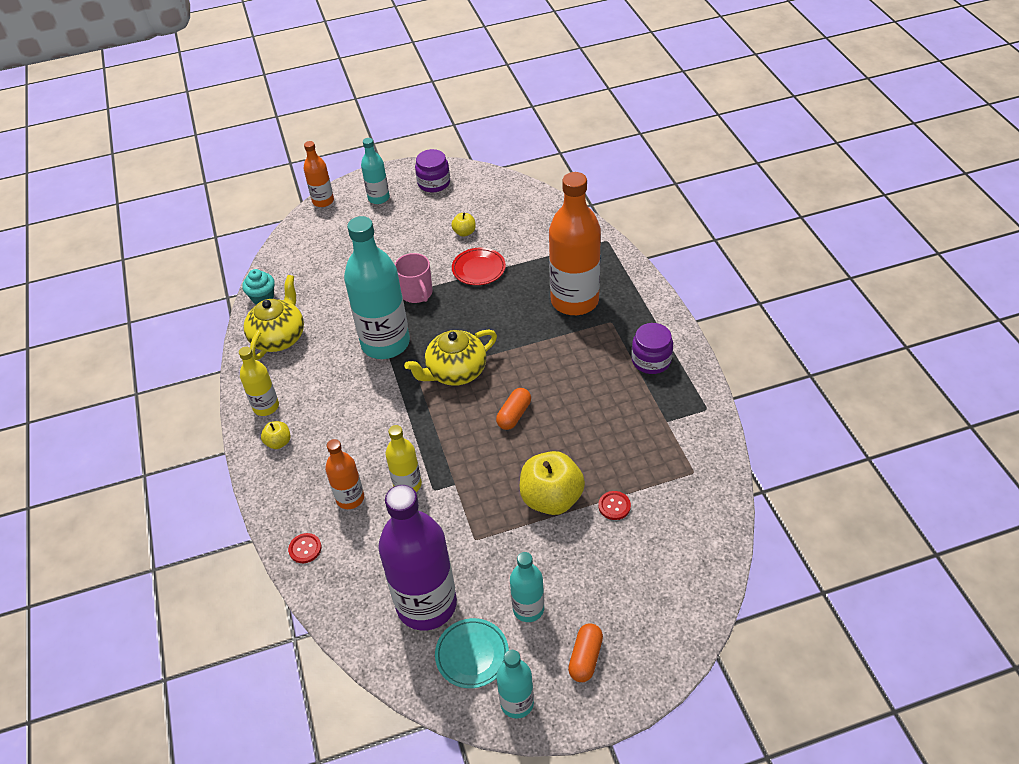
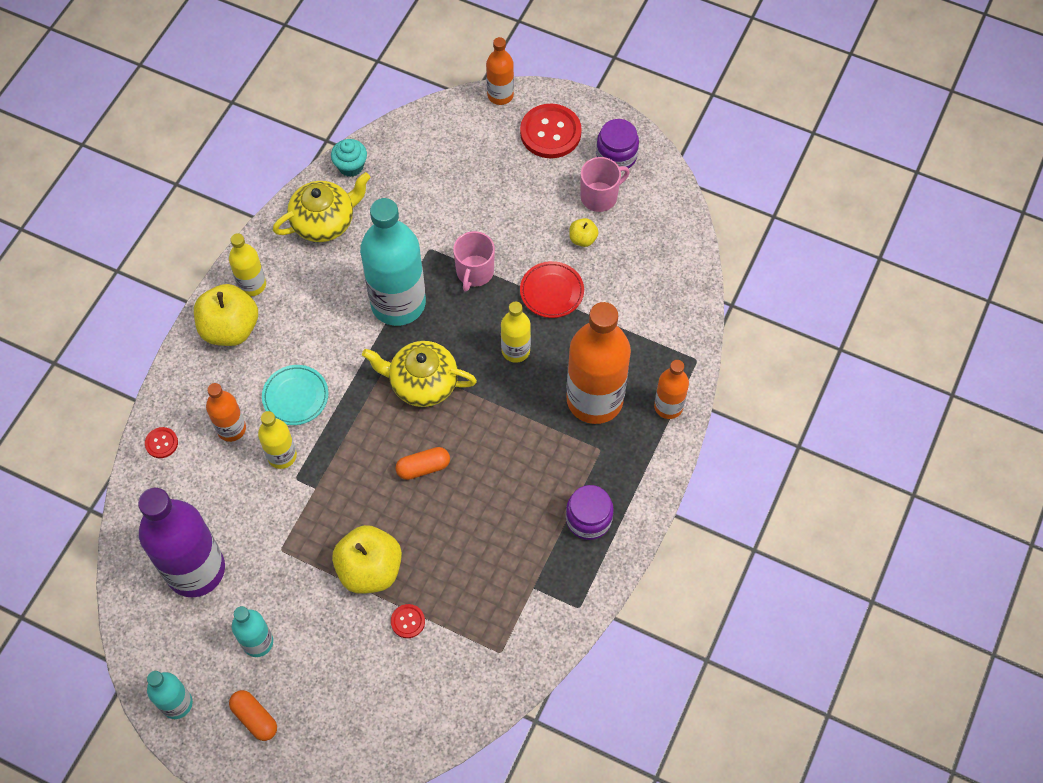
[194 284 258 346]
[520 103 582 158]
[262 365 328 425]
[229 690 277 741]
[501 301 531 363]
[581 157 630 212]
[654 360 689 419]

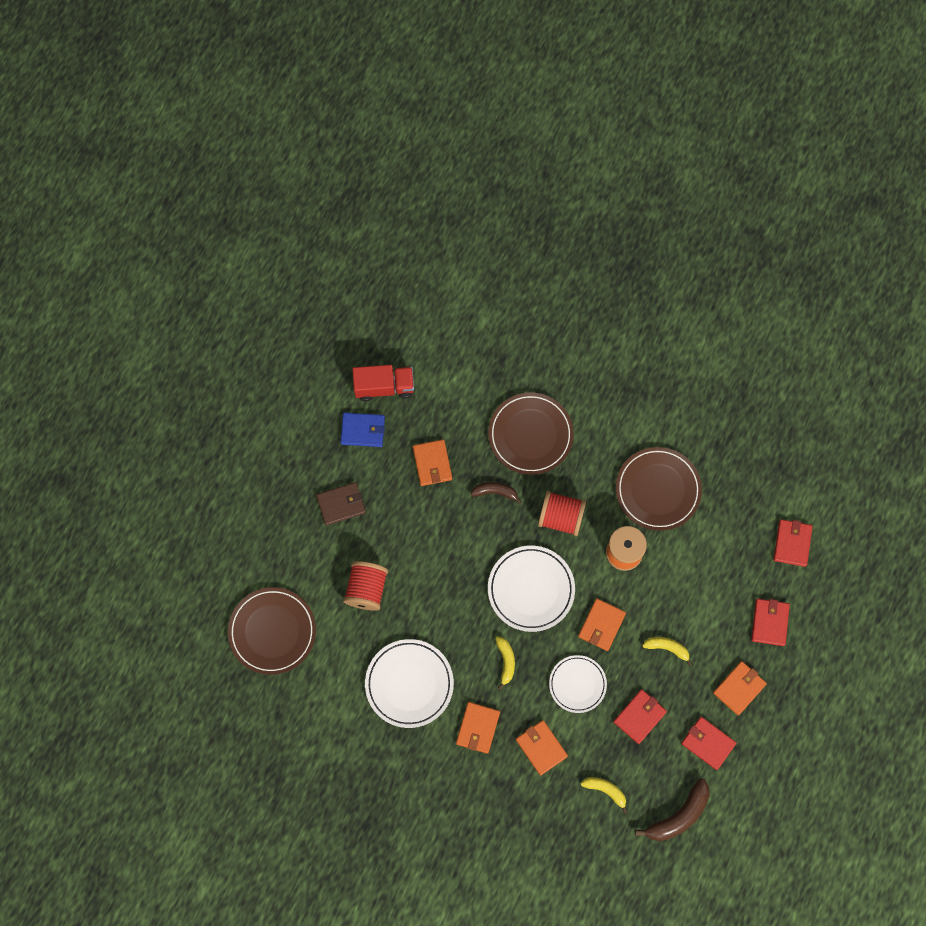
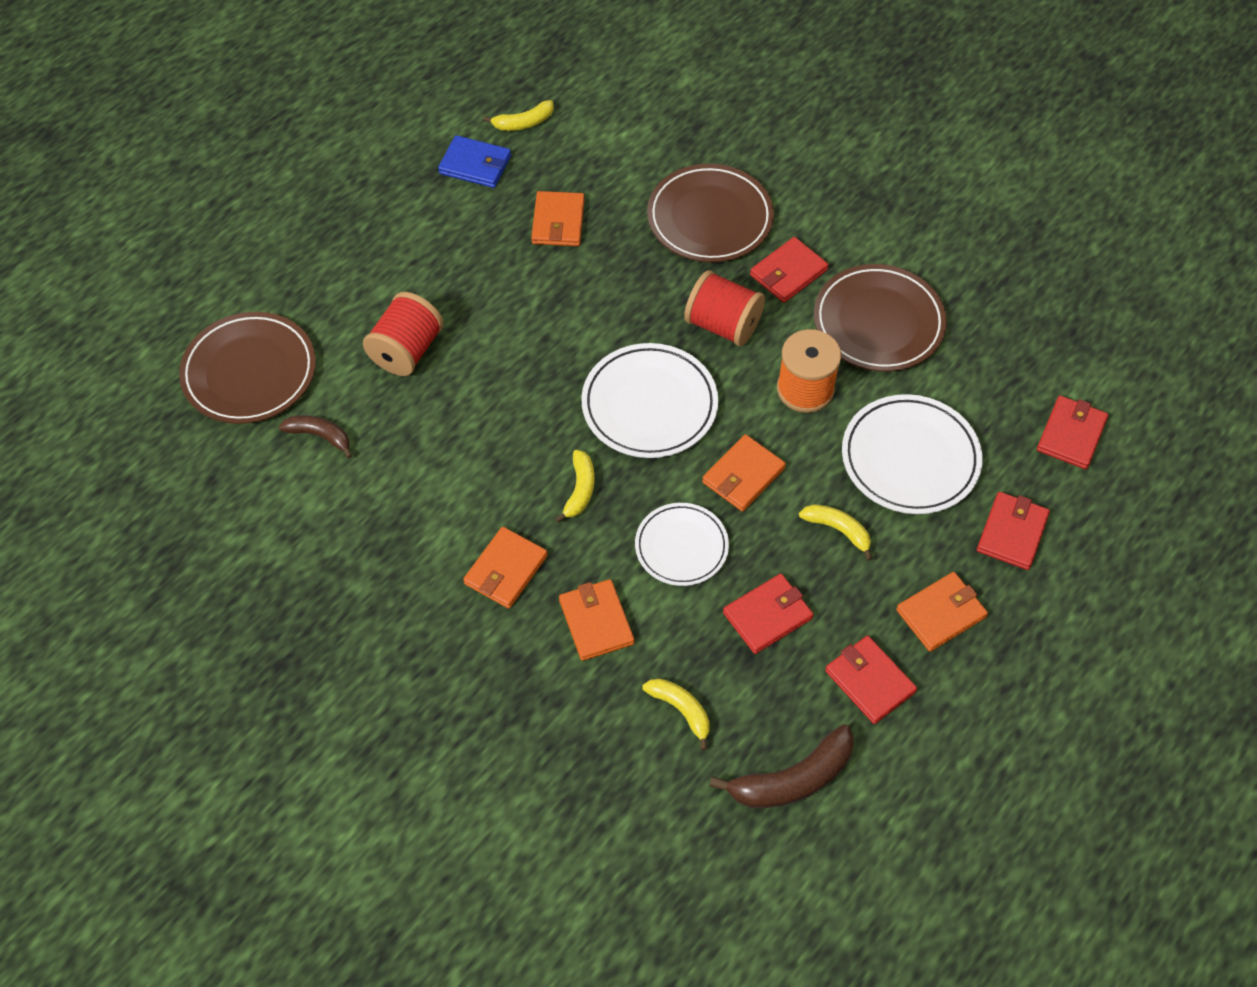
[316 482 366 525] (first image)
[483 100 554 131]
[842 394 982 514]
[279 415 352 459]
[750 237 829 303]

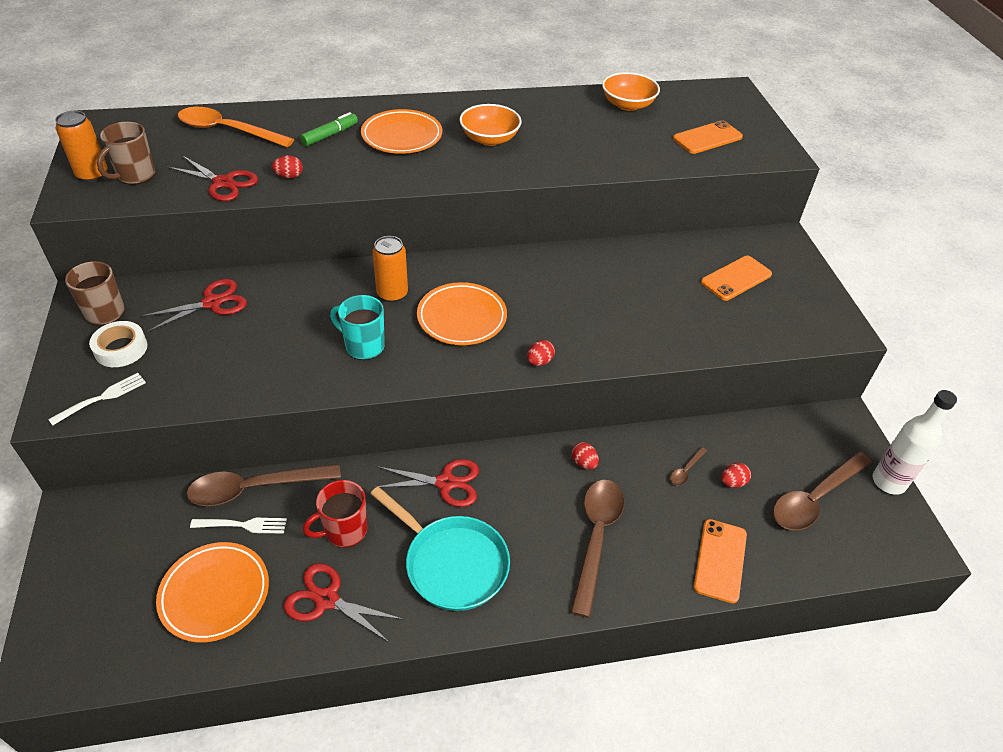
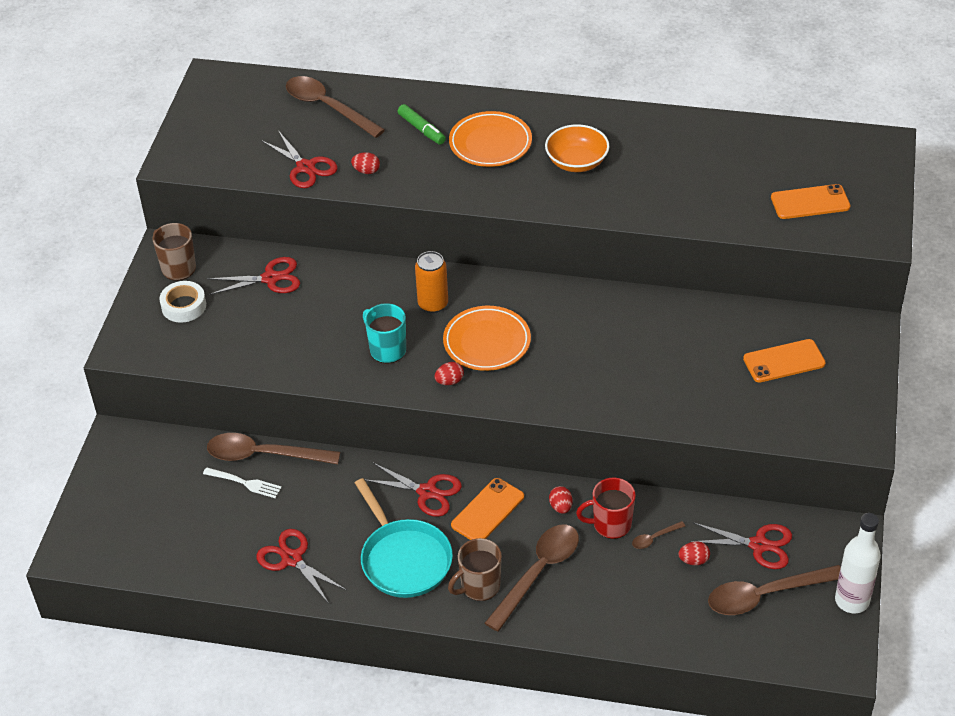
[48 373 146 426] (first image)
[55 111 108 182] (first image)
[448 538 502 601]
[156 542 269 643] (first image)
[286 76 385 138]
[398 104 446 145]
[576 478 636 539]
[435 362 464 385]
[602 72 660 111] (first image)
[451 478 524 540]
[690 522 792 569]

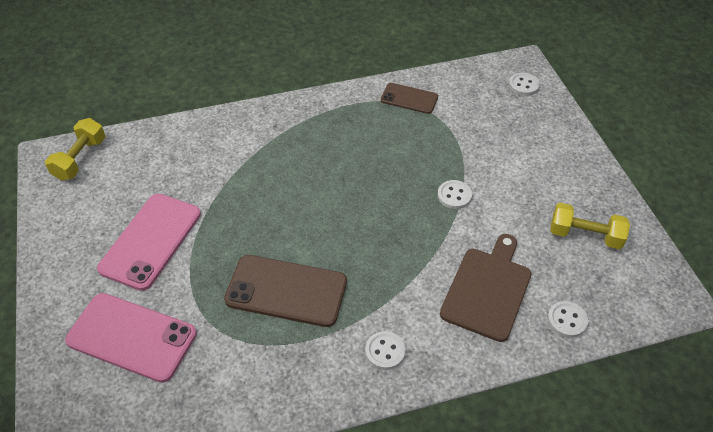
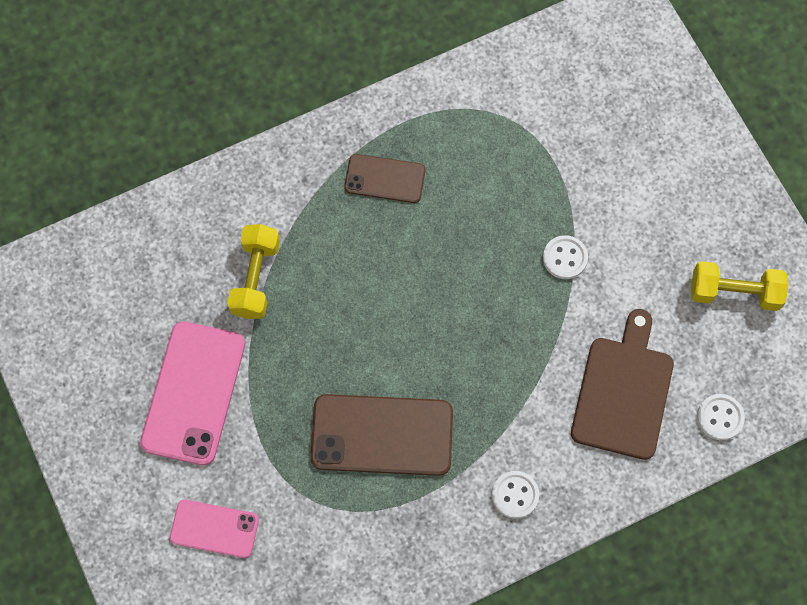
[227 224 280 319]
[170 499 259 558]
[344 154 425 203]
[509 73 540 96] (first image)

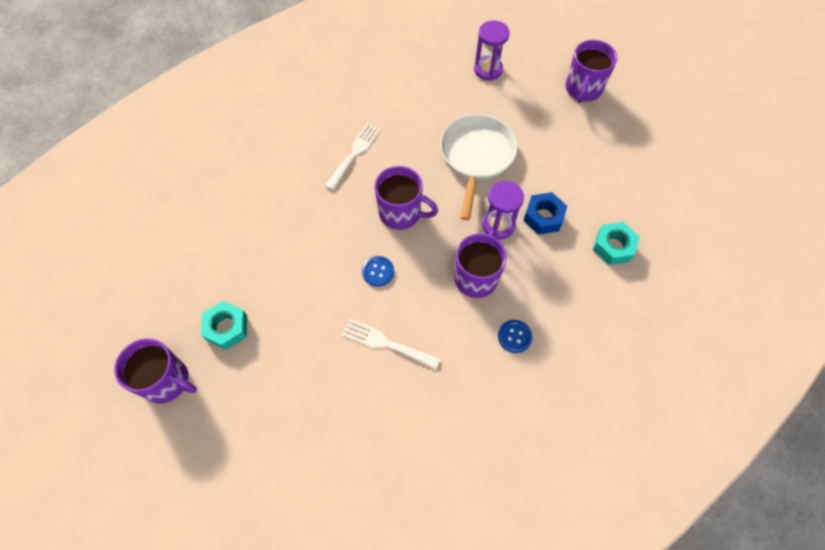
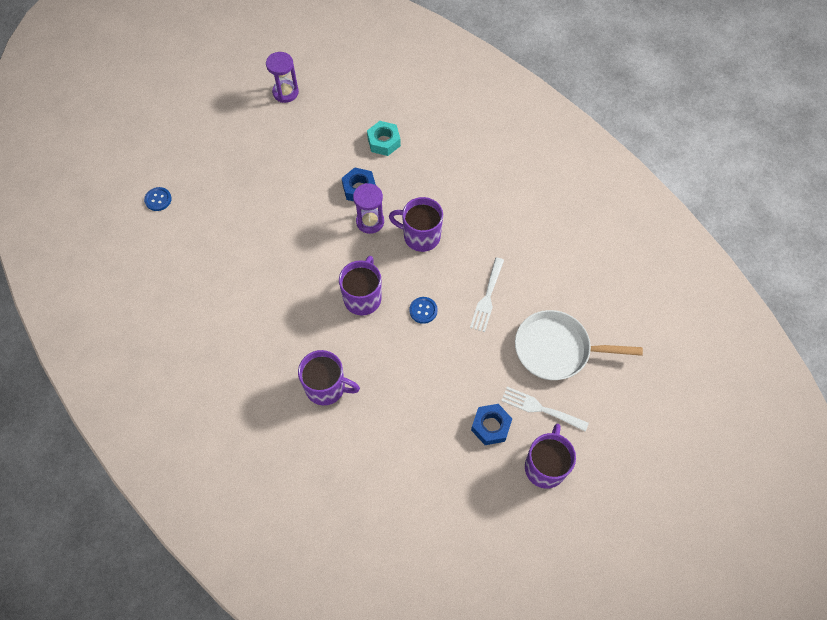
[471 404 512 445]
[501 387 589 432]
[515 310 643 380]
[266 52 299 103]
[144 187 172 211]
[298 350 360 405]

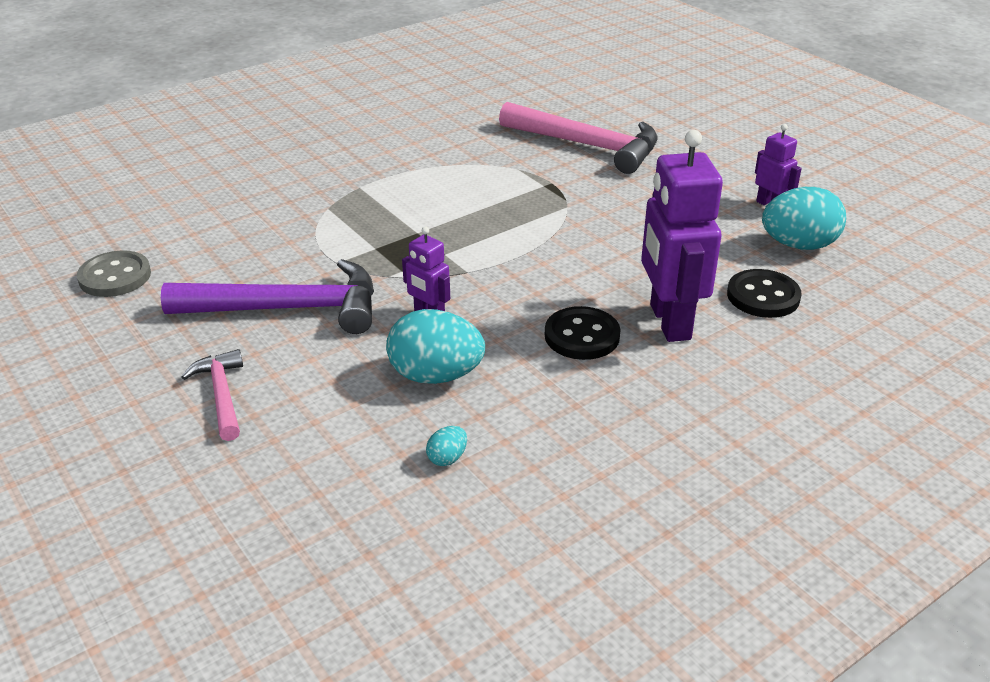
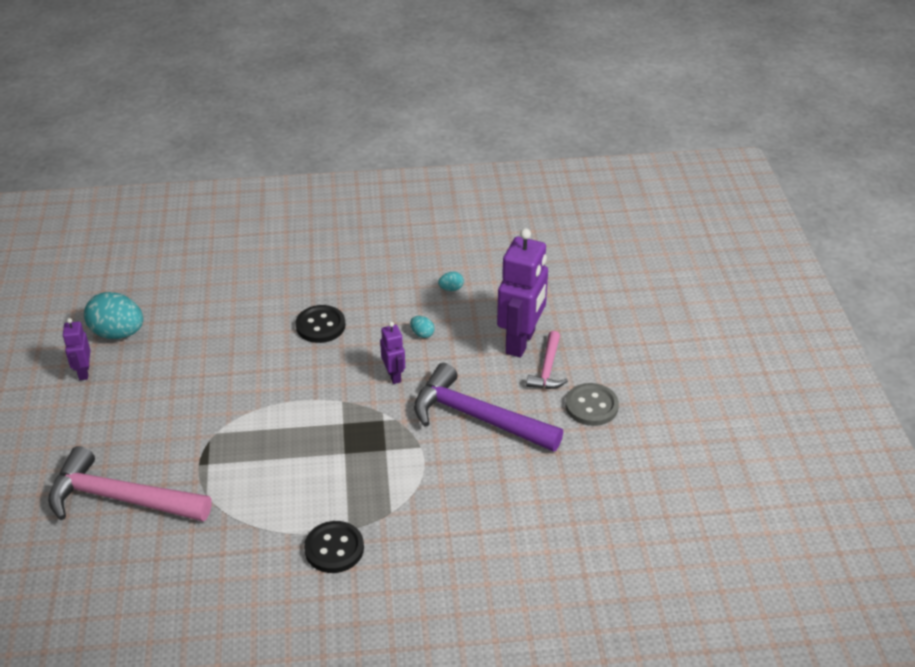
[565 383 619 426]
[410 316 435 338]
[48 446 212 522]
[497 228 548 358]
[304 521 364 573]

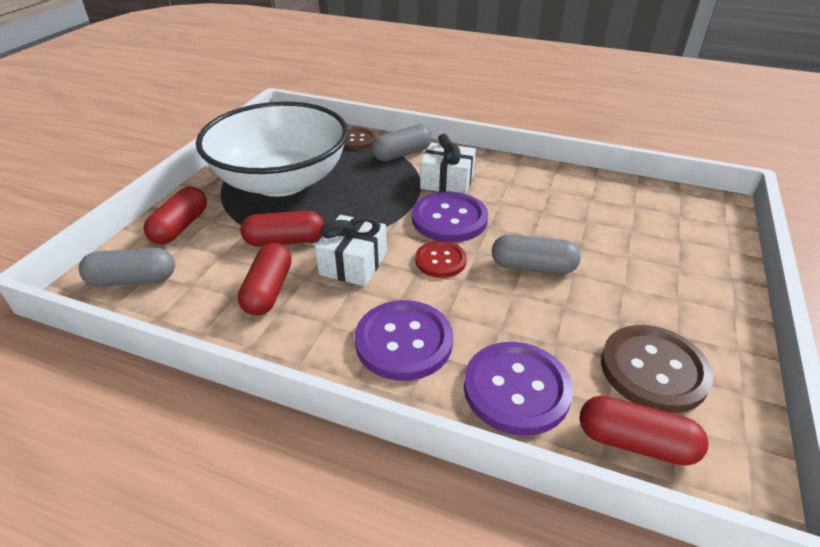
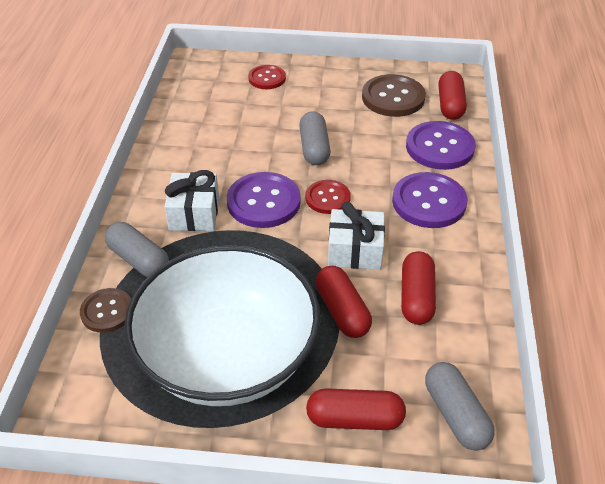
[401 251 436 325]
[248 65 286 89]

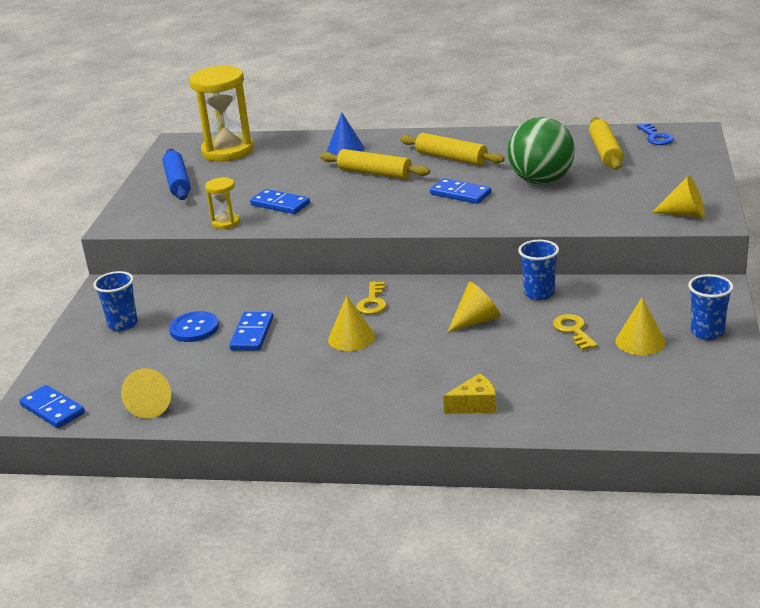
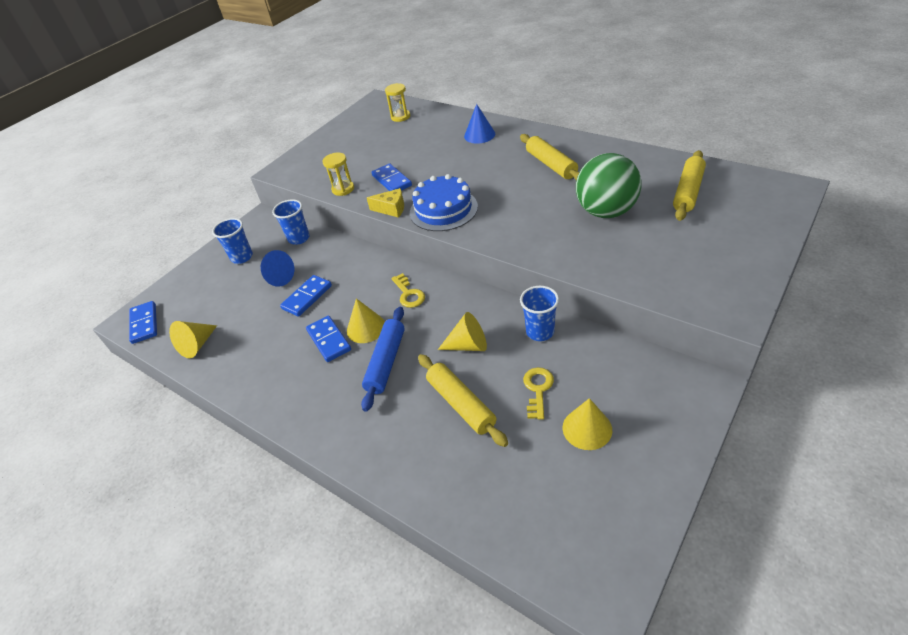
[361 307 405 412]
[261 250 294 287]
[385 83 410 122]
[418 354 508 447]
[391 273 425 308]
[306 316 351 362]
[367 188 404 218]
[637 123 674 145] (first image)
[651 175 705 217] (first image)
[272 199 309 245]
[410 174 478 231]

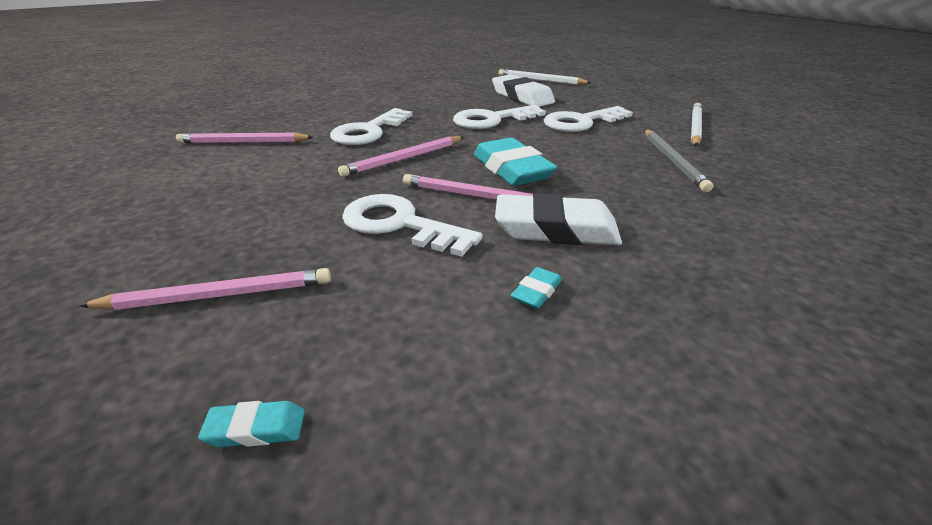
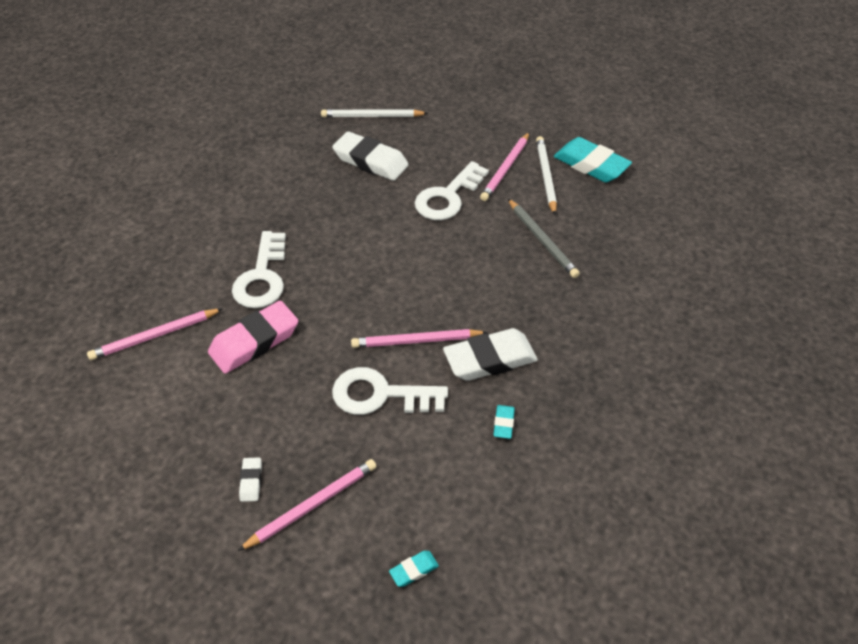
[480 132 529 201]
[453 105 546 129] (first image)
[554 137 632 182]
[208 301 298 374]
[239 457 262 502]

